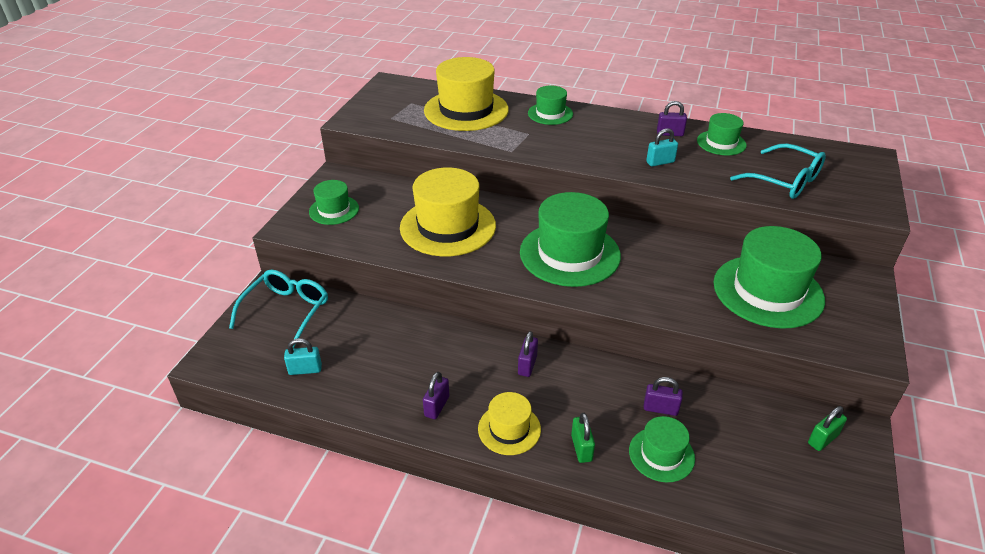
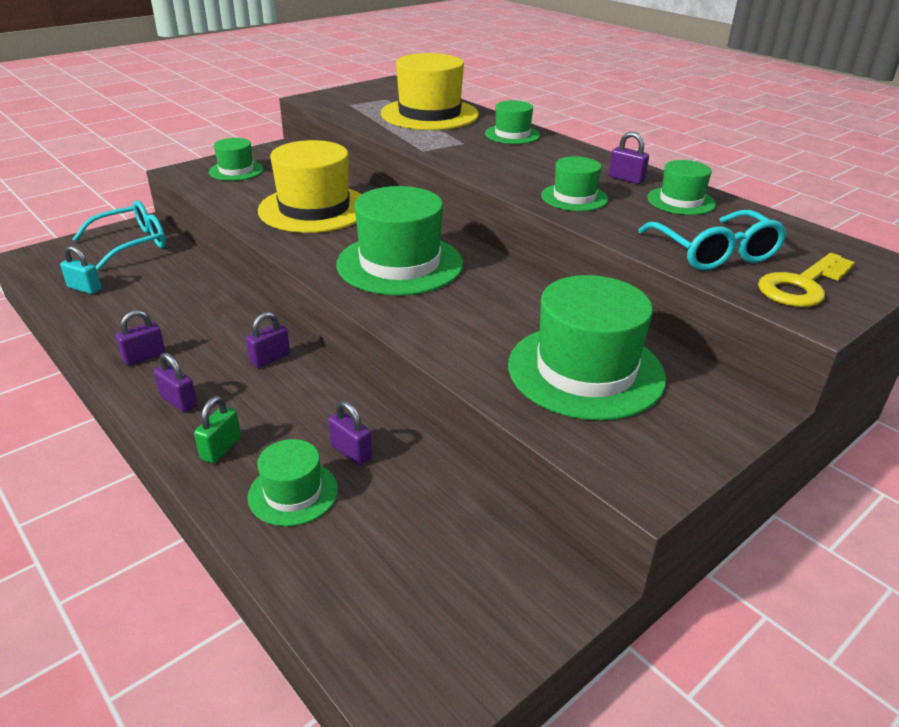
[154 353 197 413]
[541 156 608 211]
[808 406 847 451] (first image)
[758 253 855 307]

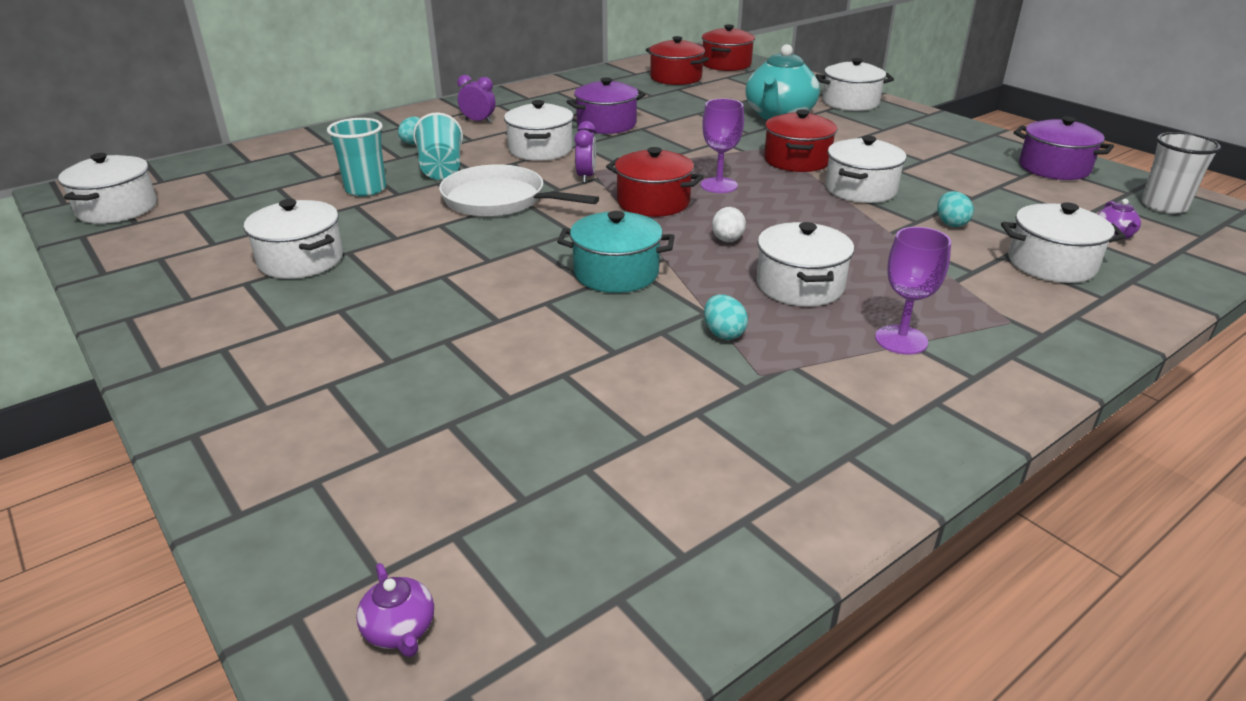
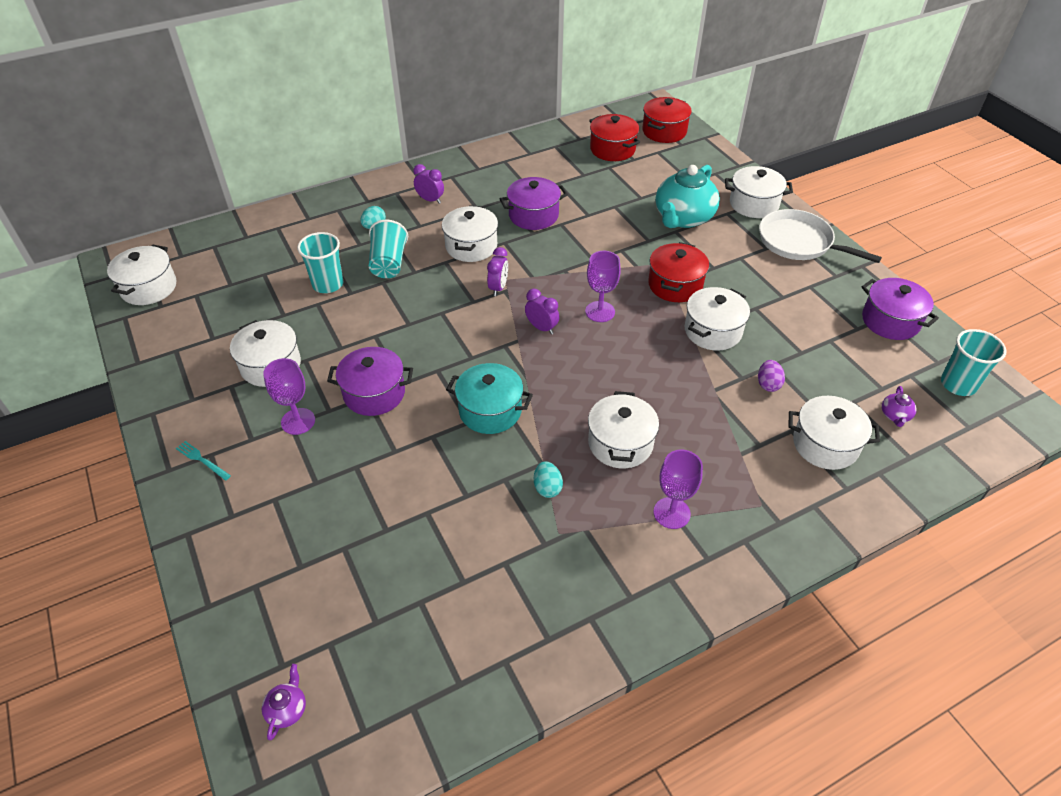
[262 664 306 740]
[759 209 882 263]
[525 289 559 334]
[712 207 746 242] (first image)
[758 360 785 392]
[941 329 1007 396]
[176 441 231 481]
[263 358 315 435]
[327 347 413 416]

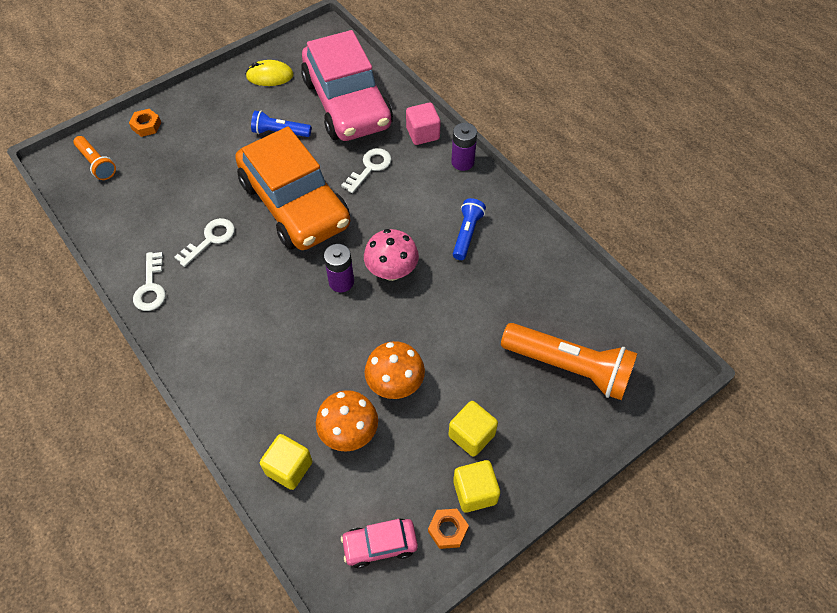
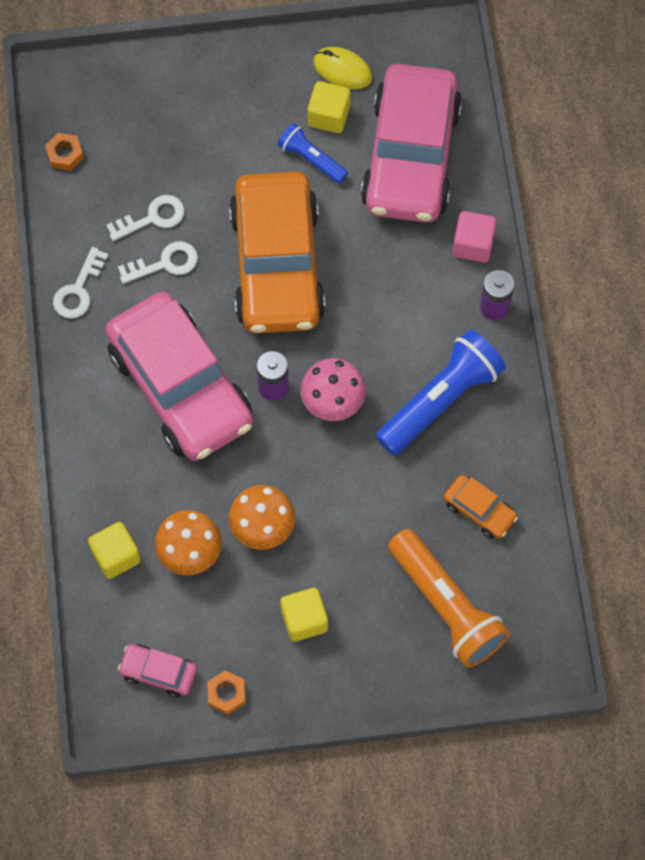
[73 136 116 180] (first image)
[45 133 84 171]
[106 195 185 241]
[375 330 506 456]
[308 81 350 133]
[105 292 253 461]
[444 475 518 539]

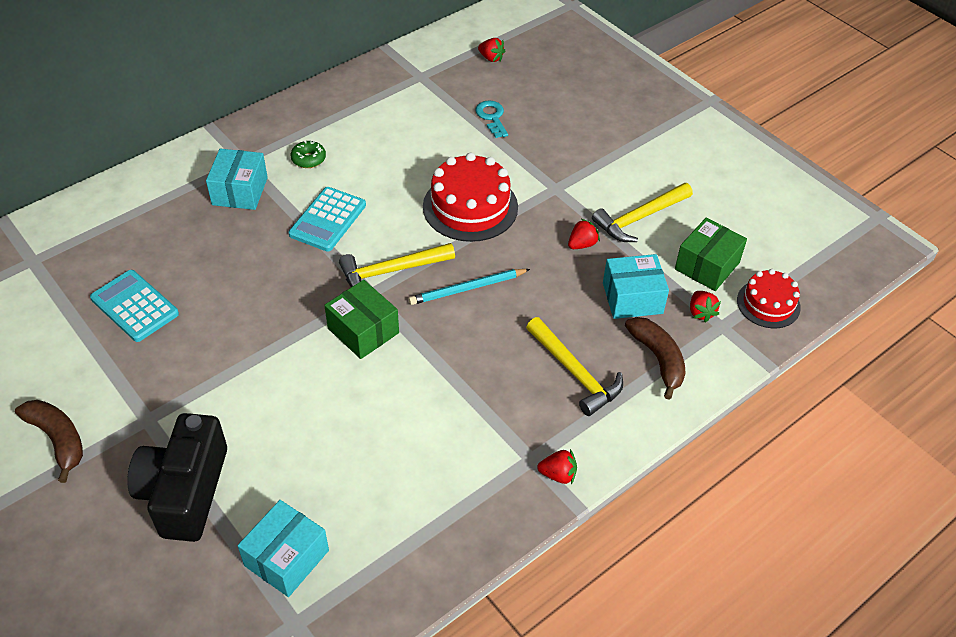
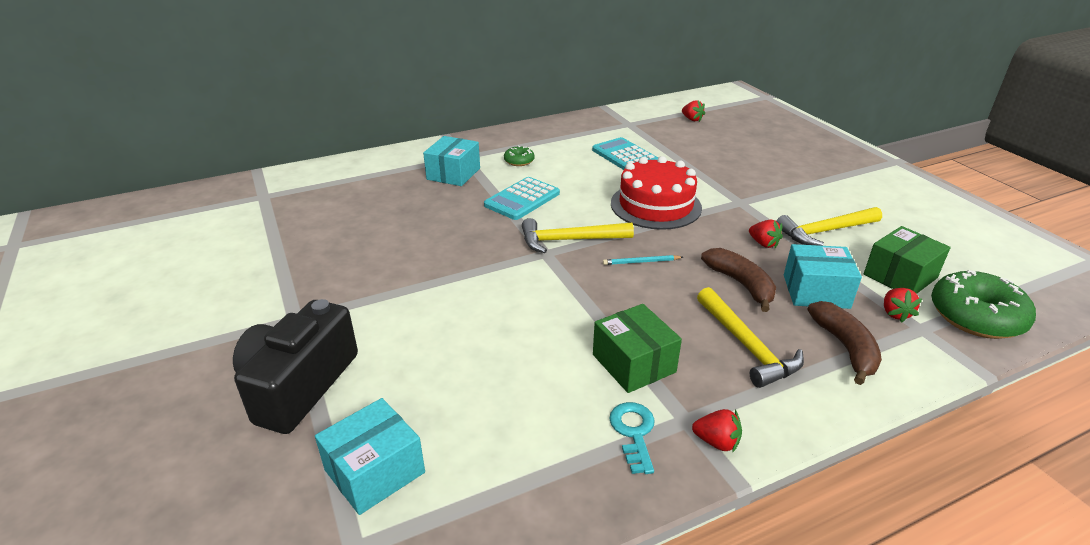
[701 248 776 312]
[592 137 658 170]
[593 304 682 393]
[603 255 683 265]
[609 402 655 474]
[749 220 783 248]
[931 270 1036 339]

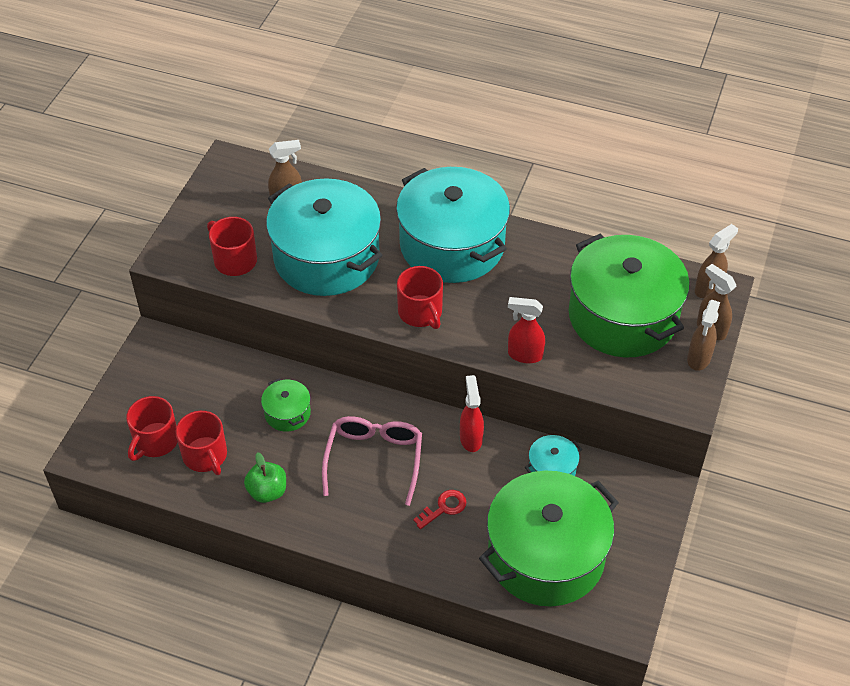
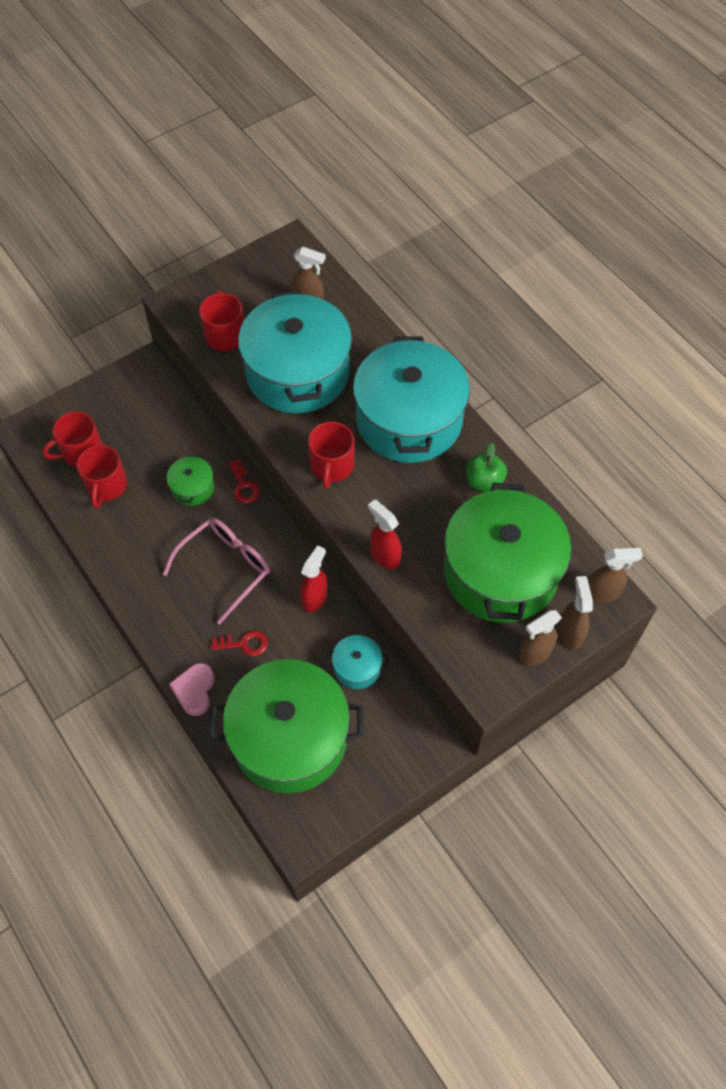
[466 443 507 492]
[169 663 215 716]
[229 460 260 503]

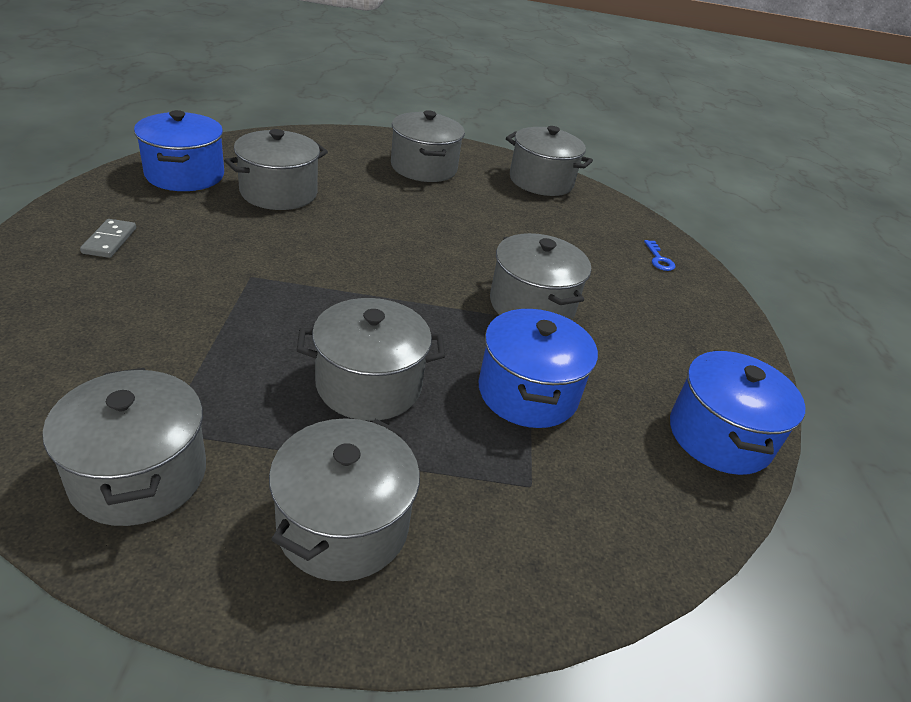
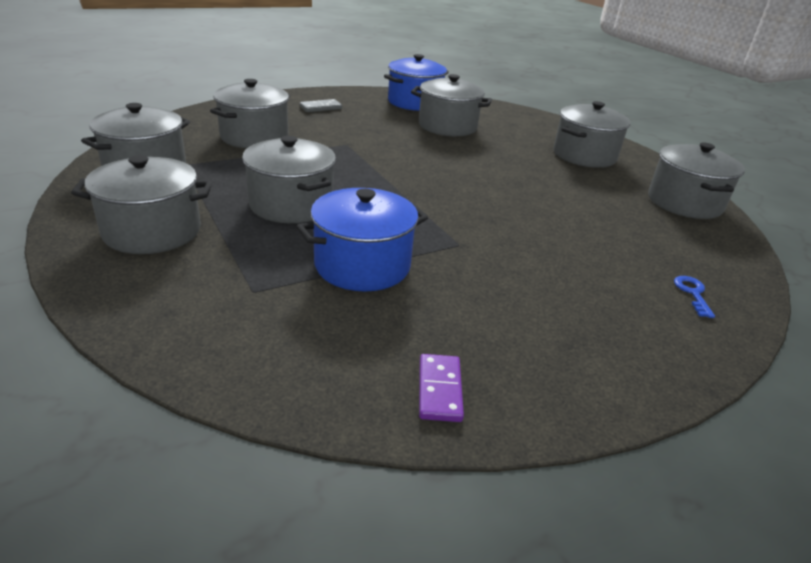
[210 79 290 148]
[674 276 715 318]
[419 354 464 422]

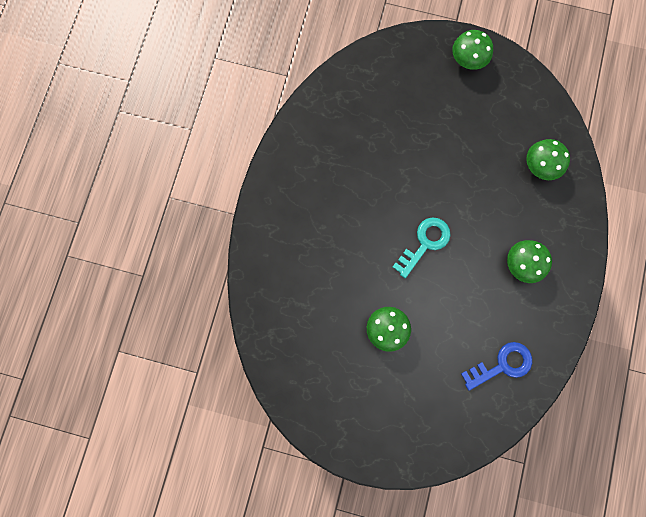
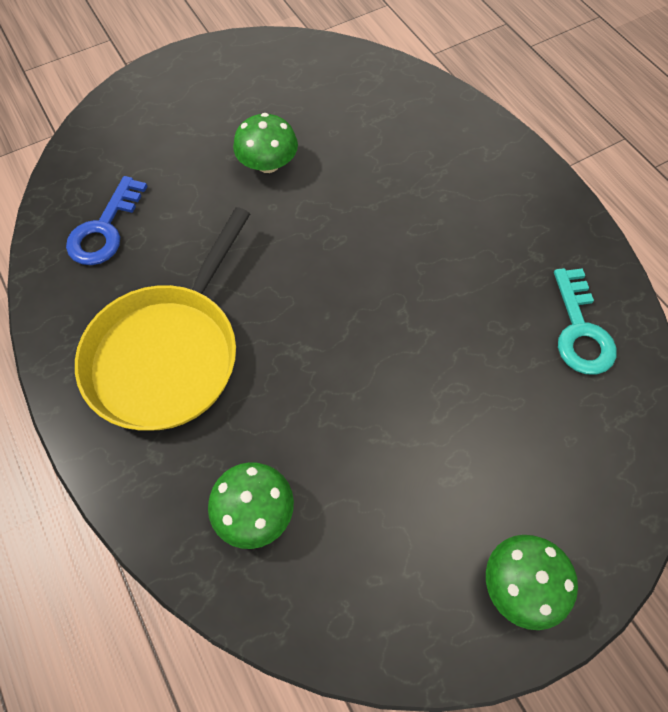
[554 268 617 375]
[75 207 250 430]

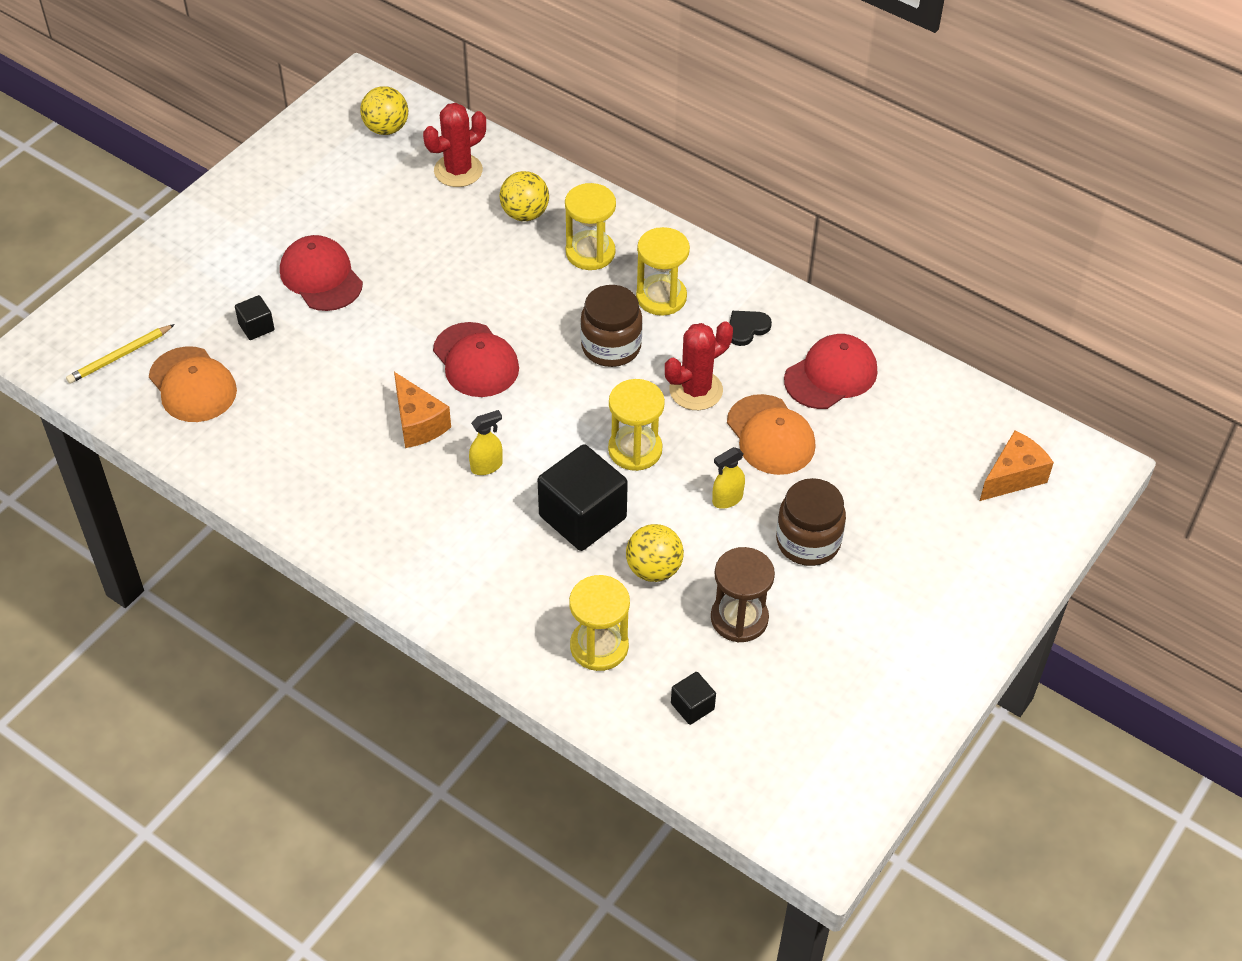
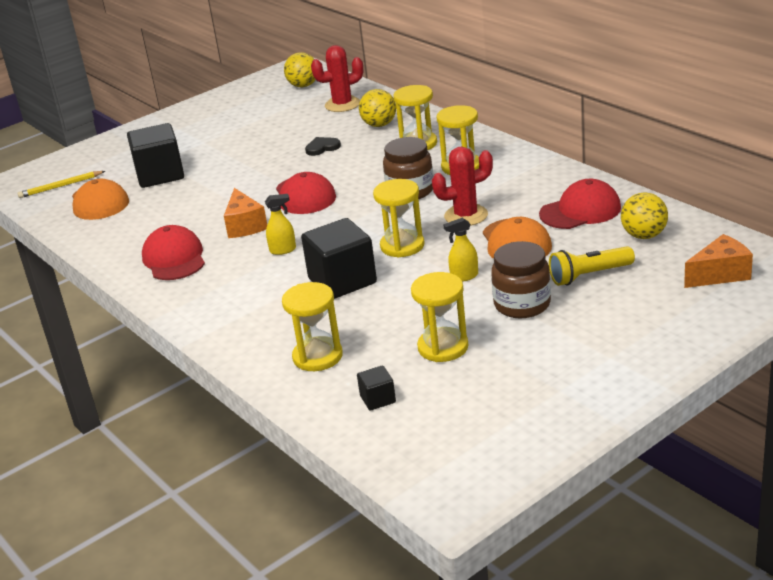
[127 123 184 188]
[142 225 205 280]
[621 193 668 239]
[411 272 468 362]
[305 137 341 156]
[549 246 635 286]

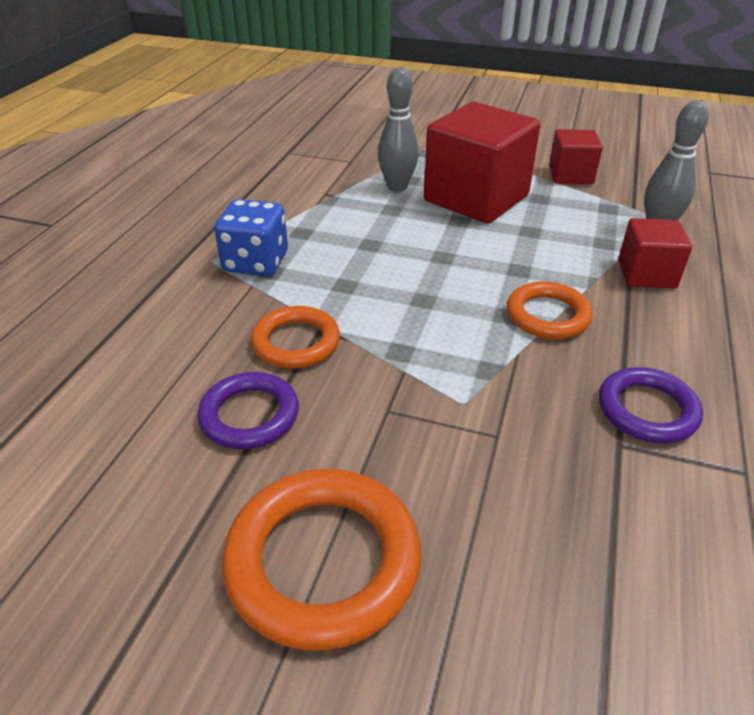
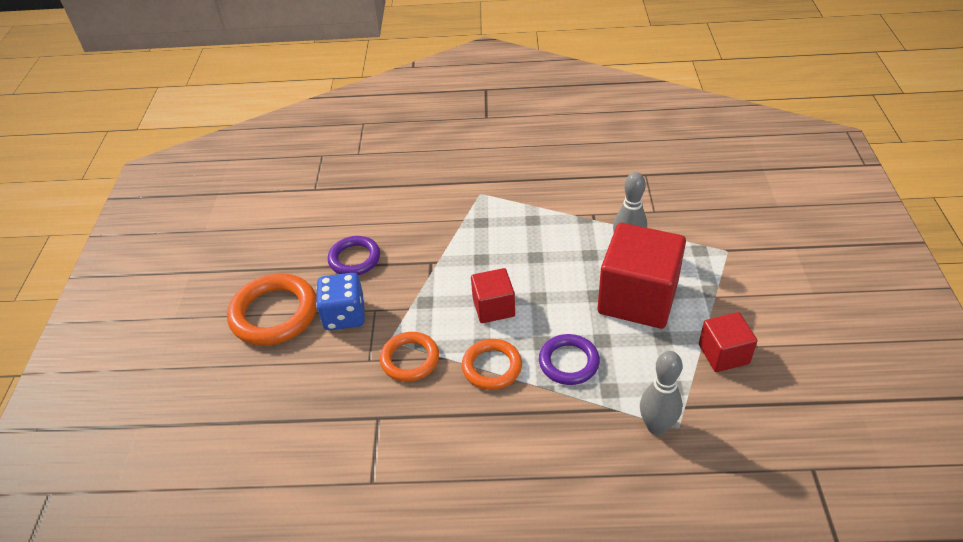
[316 273 365 330]
[380 332 439 382]
[539 334 600 385]
[471 268 515 323]

